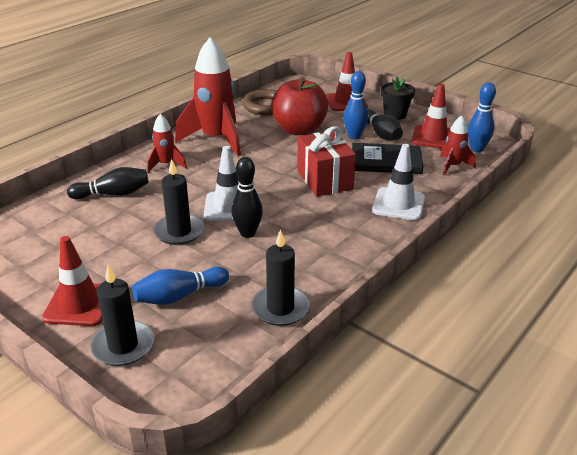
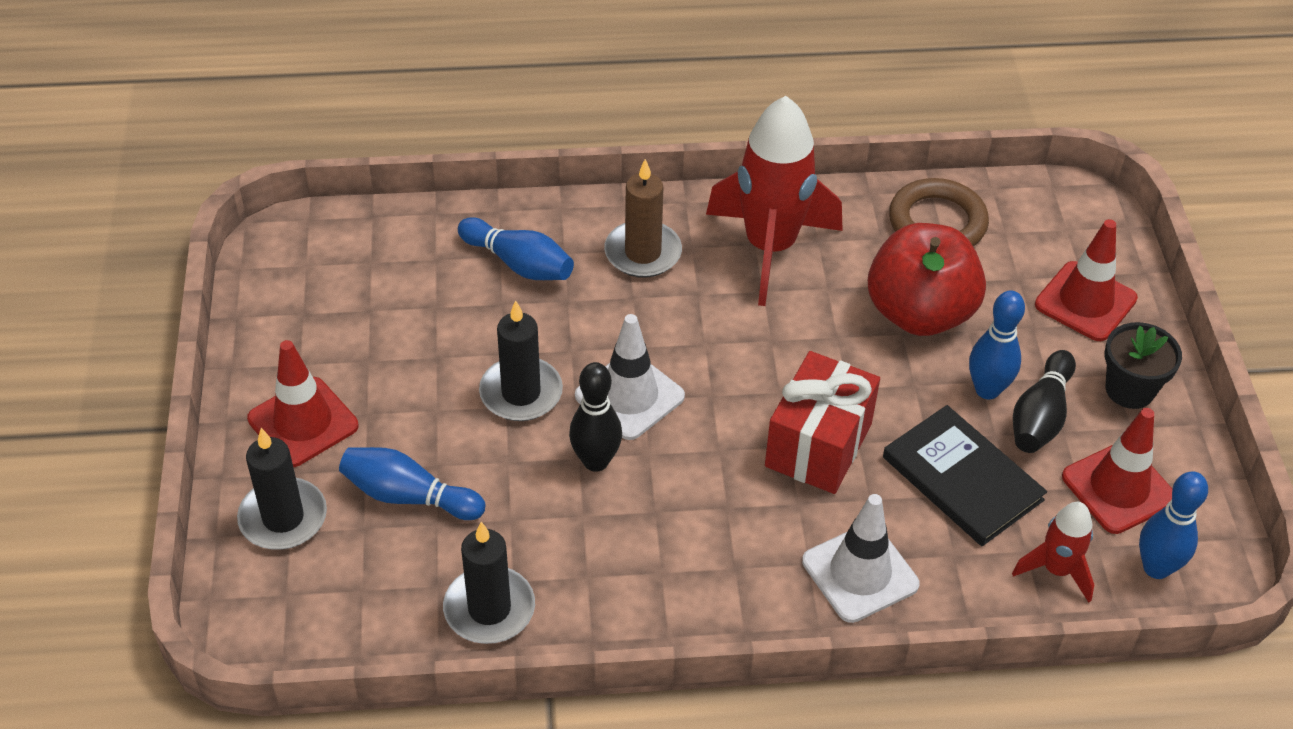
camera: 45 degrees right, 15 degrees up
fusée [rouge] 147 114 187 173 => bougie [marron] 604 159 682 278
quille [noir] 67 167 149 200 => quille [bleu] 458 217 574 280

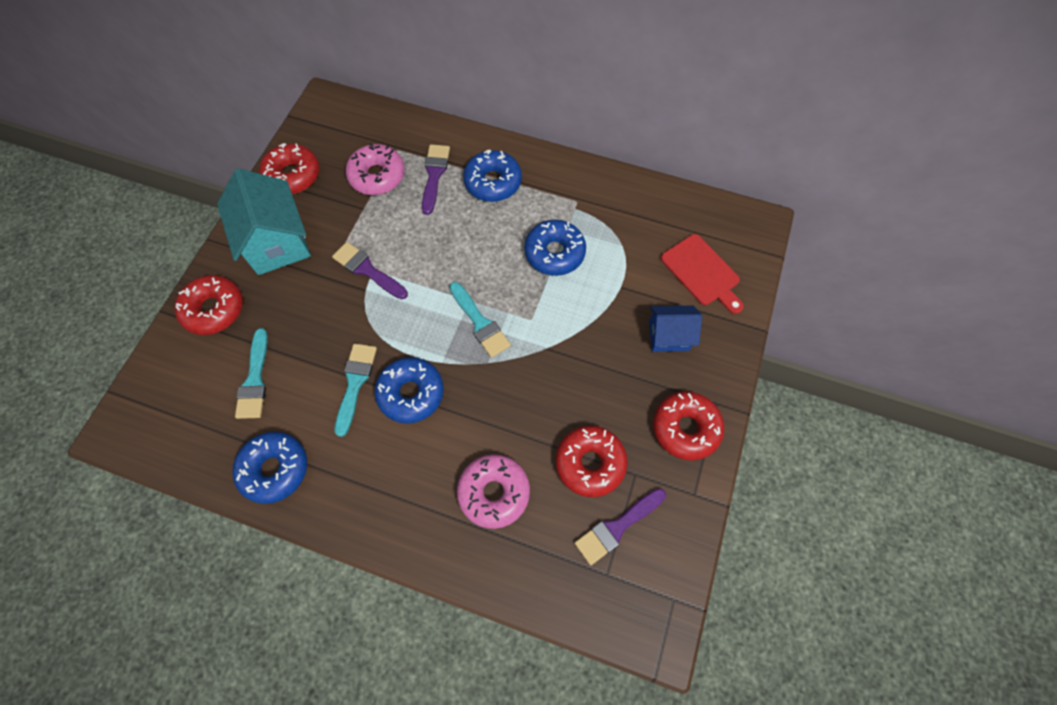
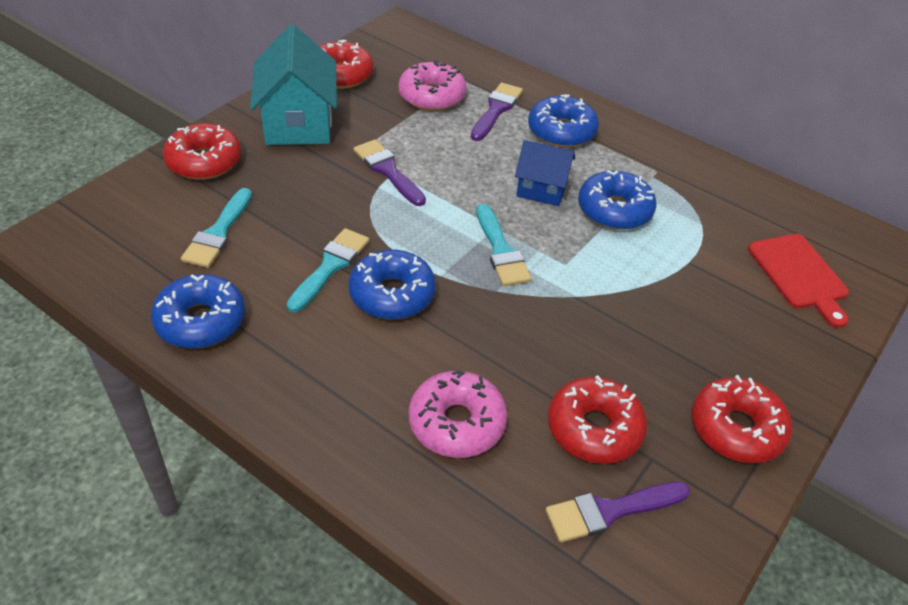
camera: 15 degrees right, 20 degrees down
maison [bleu] 649 306 702 352 => maison [bleu] 515 140 575 206, moved

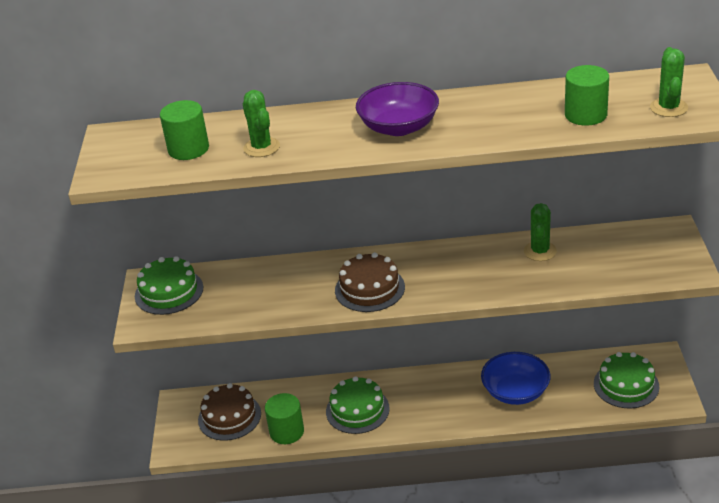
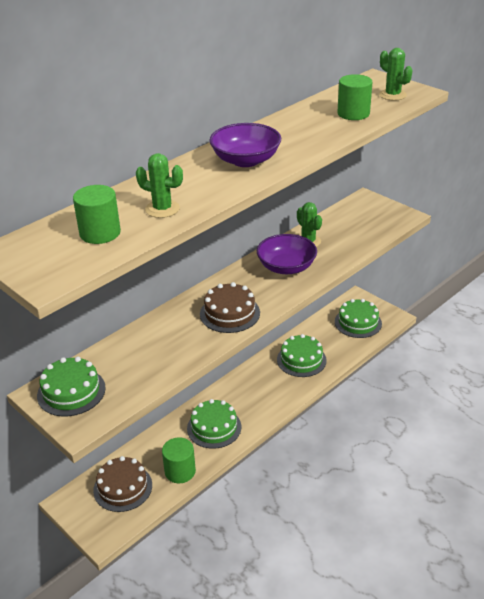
camera: 45 degrees left, 0 degrees up
nothing => bol [violet] 257 234 317 274
bol [bleu] 481 352 551 405 => gâteau [vert] 277 334 327 377

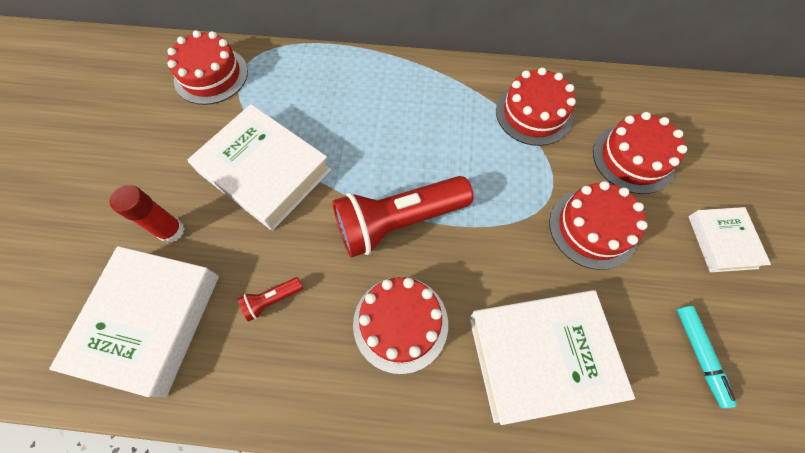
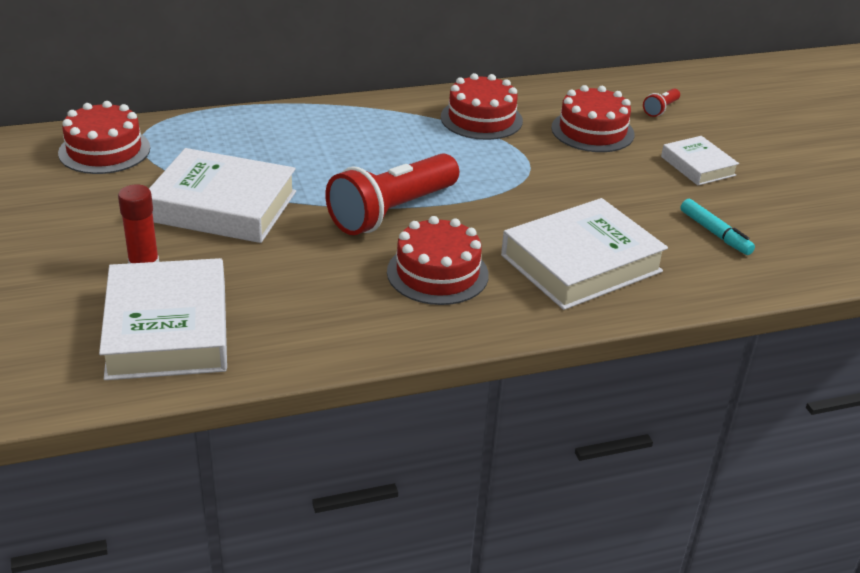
camera: 25 degrees left, 30 degrees down
gâteau [rouge] 549 181 647 270 => nothing
lampe de poche [rouge] 238 277 303 322 => lampe de poche [rouge] 643 88 680 117, moved

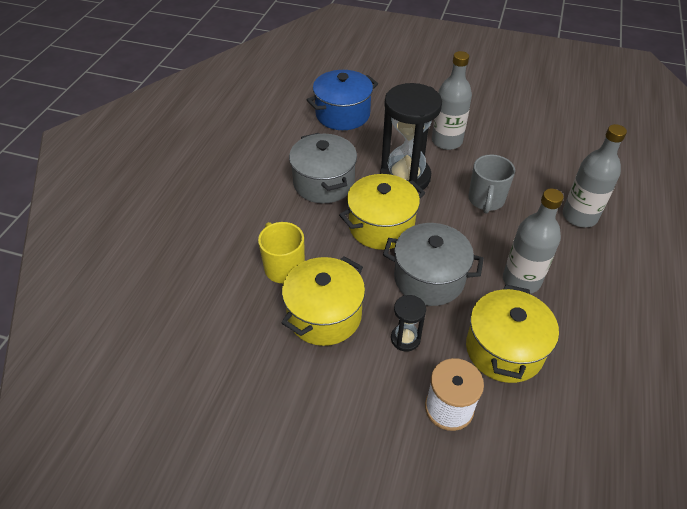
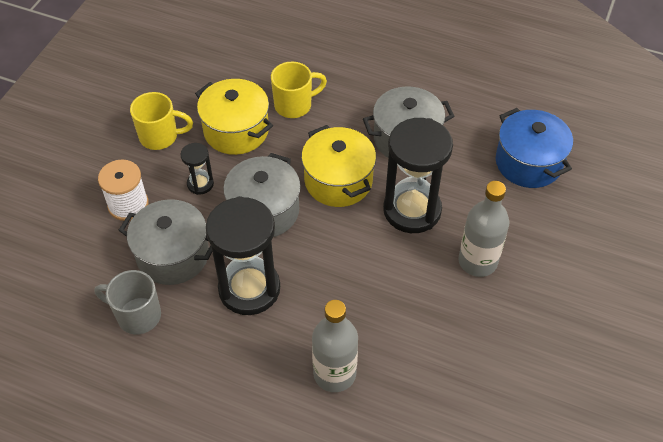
camera: 95 degrees right, 5 degrees up
nothing => tasse [jaune] 130 92 193 150
tasse [gris] 469 154 515 214 => tasse [gris] 94 270 161 334, moved
bouteille [gris] 503 189 564 294 => sablier [noir] 206 196 280 315
marmite [jaune] 466 285 559 383 => marmite [gris] 118 199 212 285

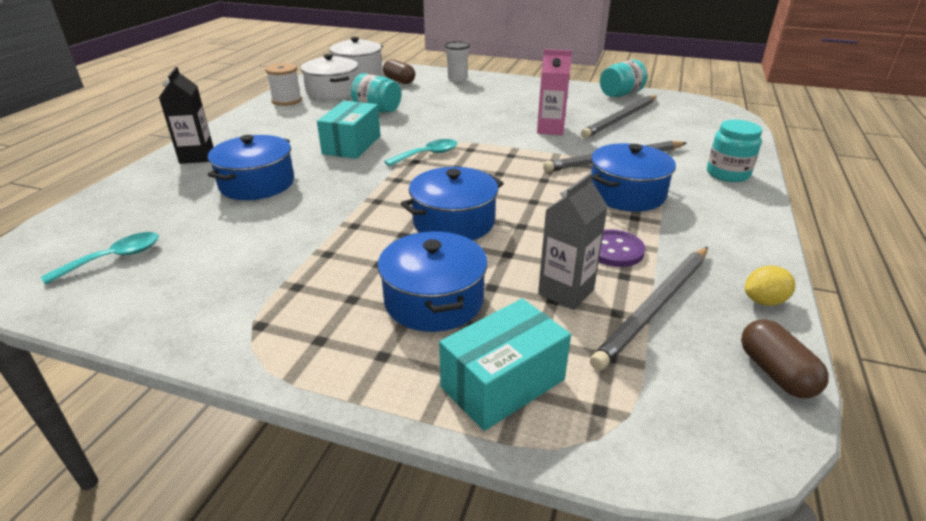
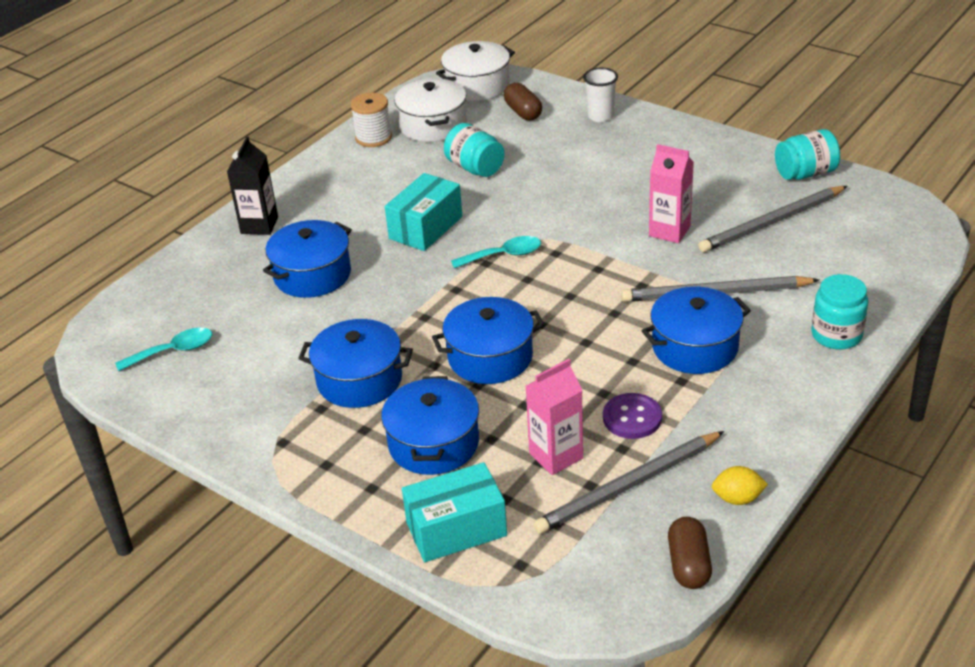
camera: 20 degrees right, 5 degrees up
nothing => marmite [bleu] 298 319 413 408
brique de lait [gris] 538 172 608 310 => brique de lait [rose] 526 359 583 475

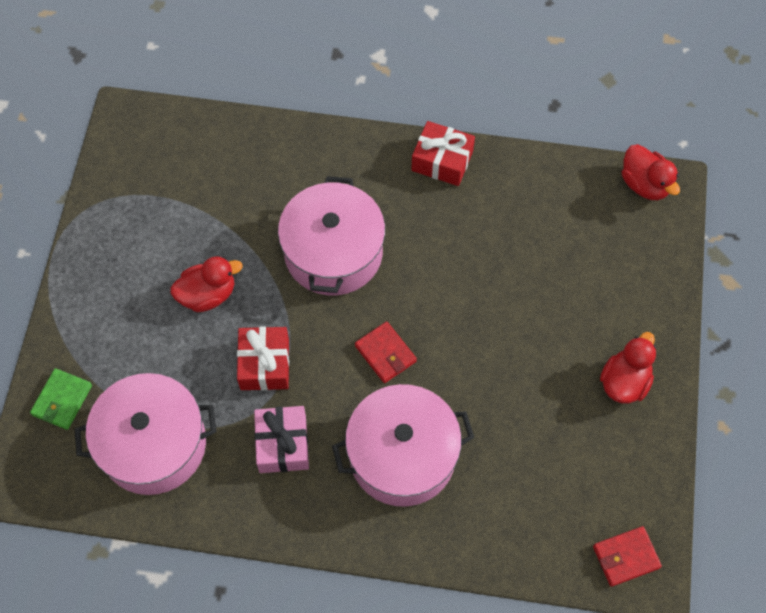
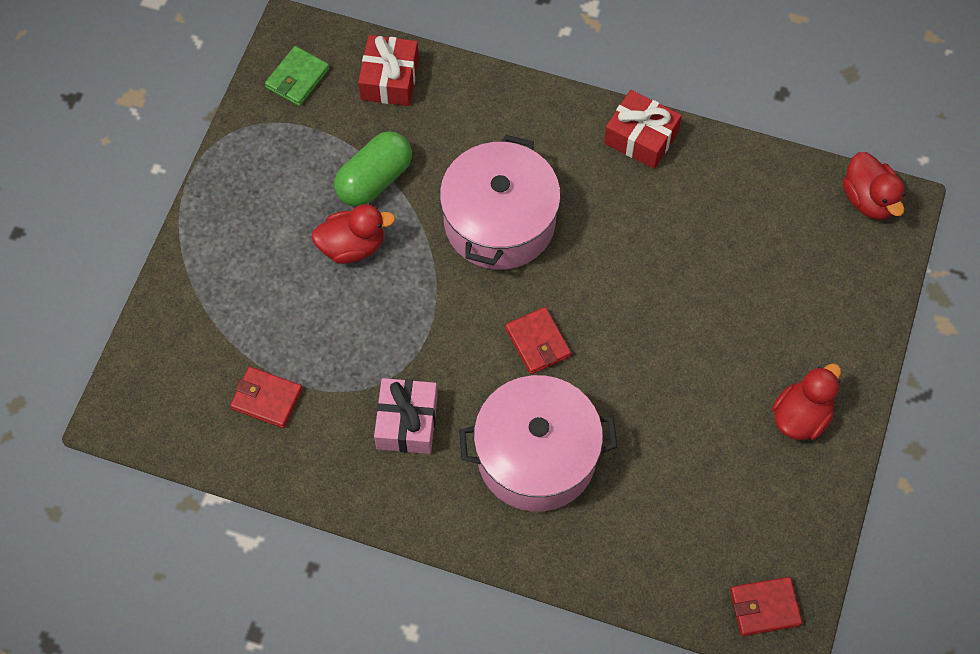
camera: 10 degrees right, 0 degrees up
nothing => gélule [vert] 334 131 412 207
portefeuille [vert] 30 368 92 430 => portefeuille [vert] 265 46 330 106, moved
cadeau [rouge] 237 327 289 390 => cadeau [rouge] 358 35 419 106, moved
marmite [rose] 75 373 217 495 => portefeuille [rouge] 230 367 302 428

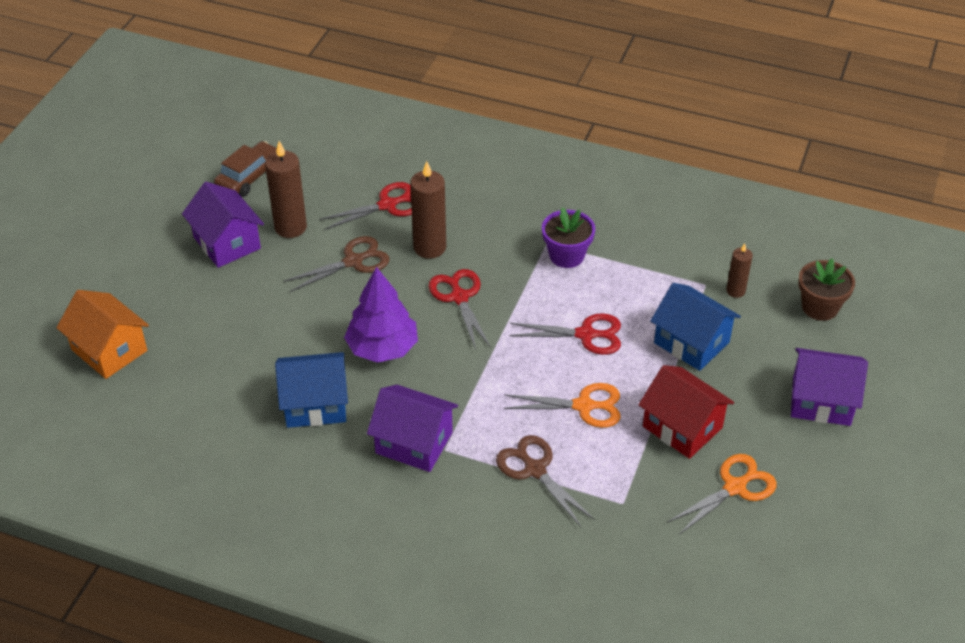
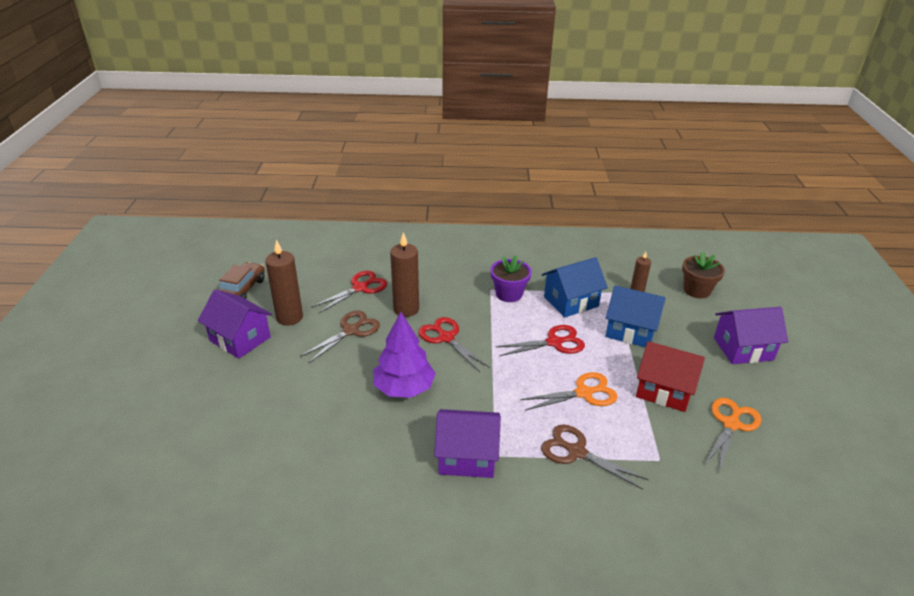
camera: 20 degrees left, 10 degrees down
maison [orange] 56 290 149 379 => nothing
maison [bleu] 275 352 348 428 => maison [bleu] 542 257 608 318, moved

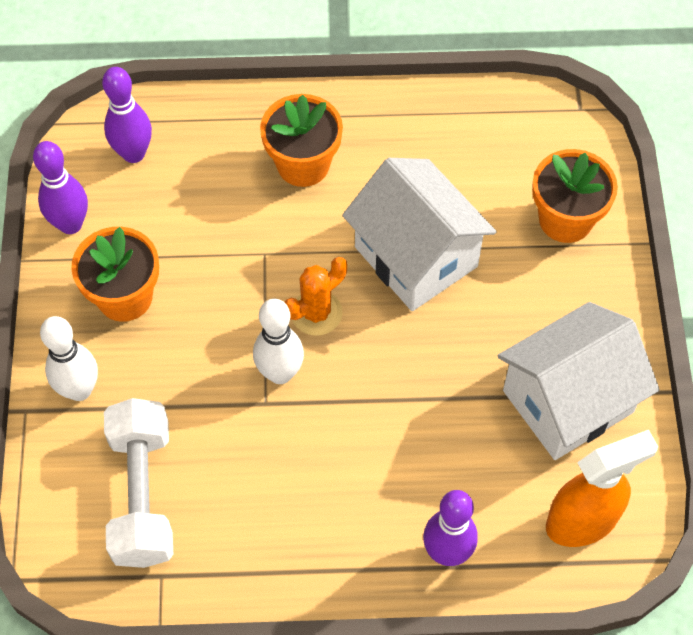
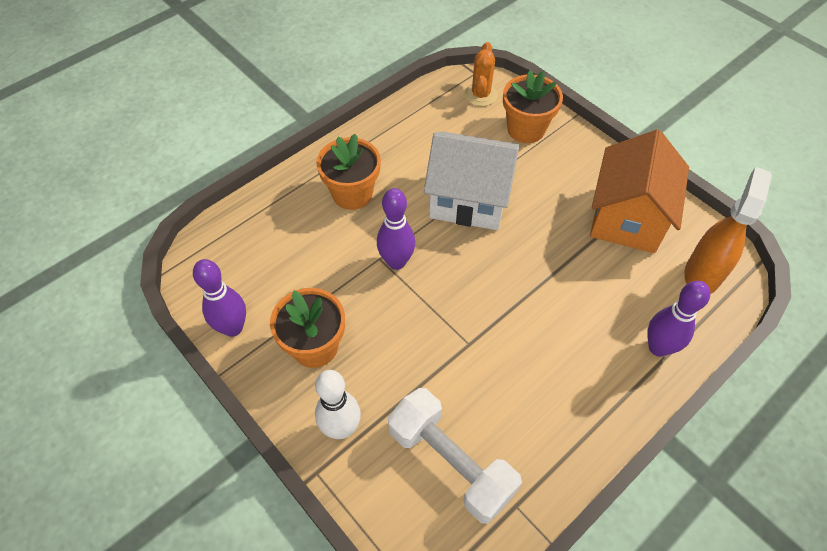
camera: 40 degrees left, 5 degrees down
quille [blanc] 253 298 304 384 => nothing
quille [violet] 102 67 152 163 => quille [violet] 377 188 415 270, moved
cactus [orange] 284 257 347 336 => cactus [orange] 464 42 498 106, moved
maison [blanc] 498 302 660 460 => maison [orange] 590 129 689 253

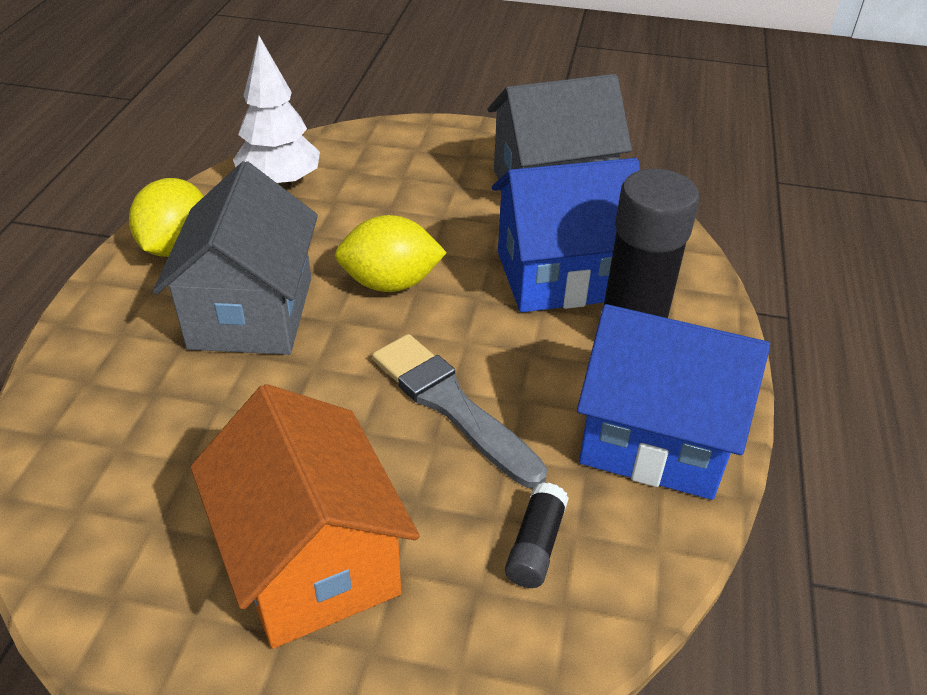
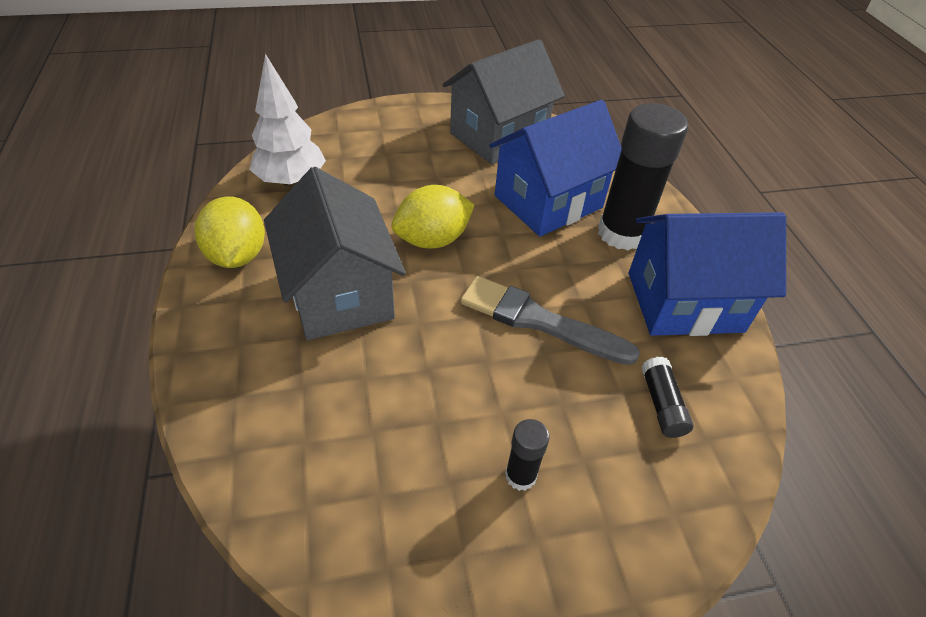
camera: 25 degrees left, 5 degrees up
maison [orange] 190 384 419 649 => bâton de colle [noir] 505 419 550 491

